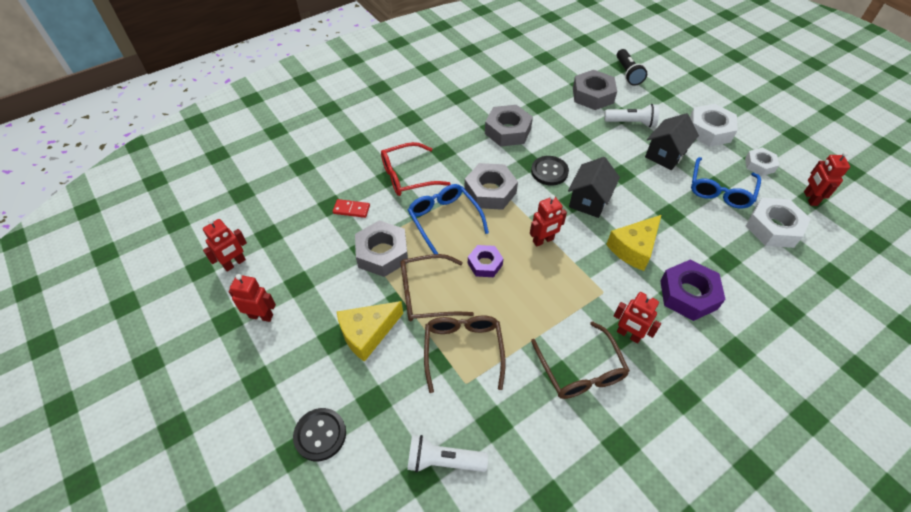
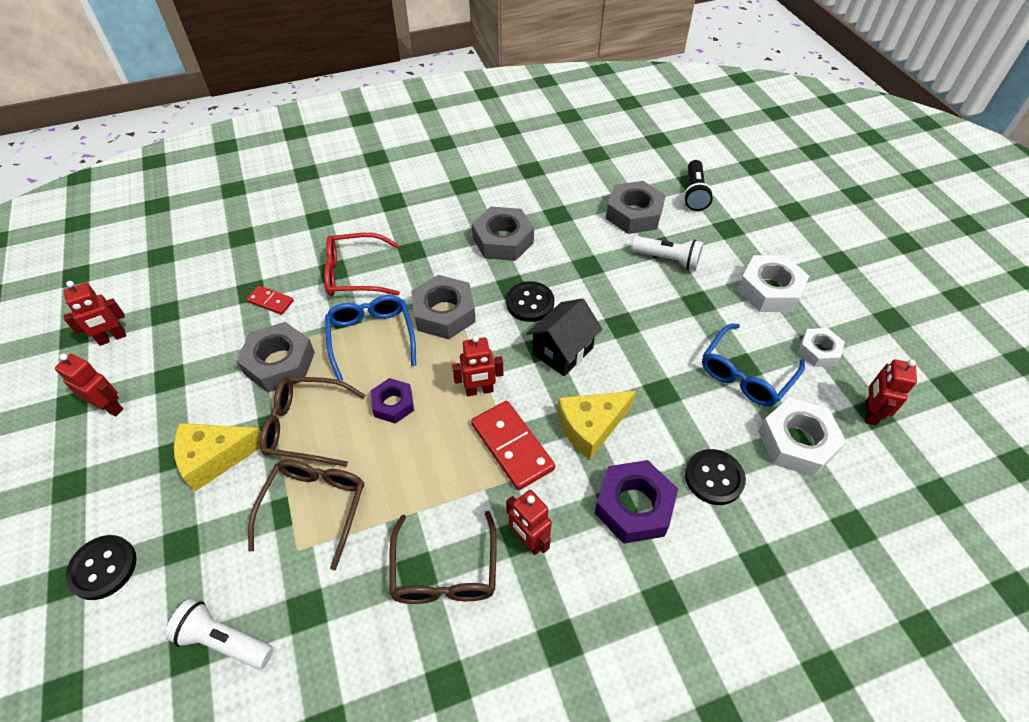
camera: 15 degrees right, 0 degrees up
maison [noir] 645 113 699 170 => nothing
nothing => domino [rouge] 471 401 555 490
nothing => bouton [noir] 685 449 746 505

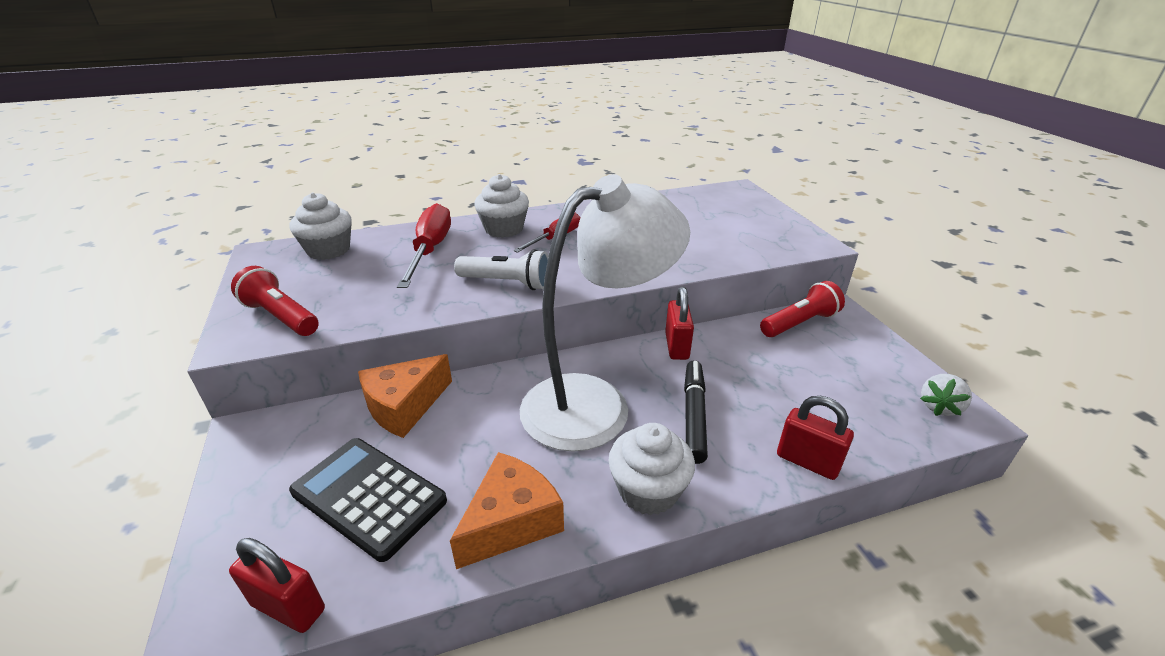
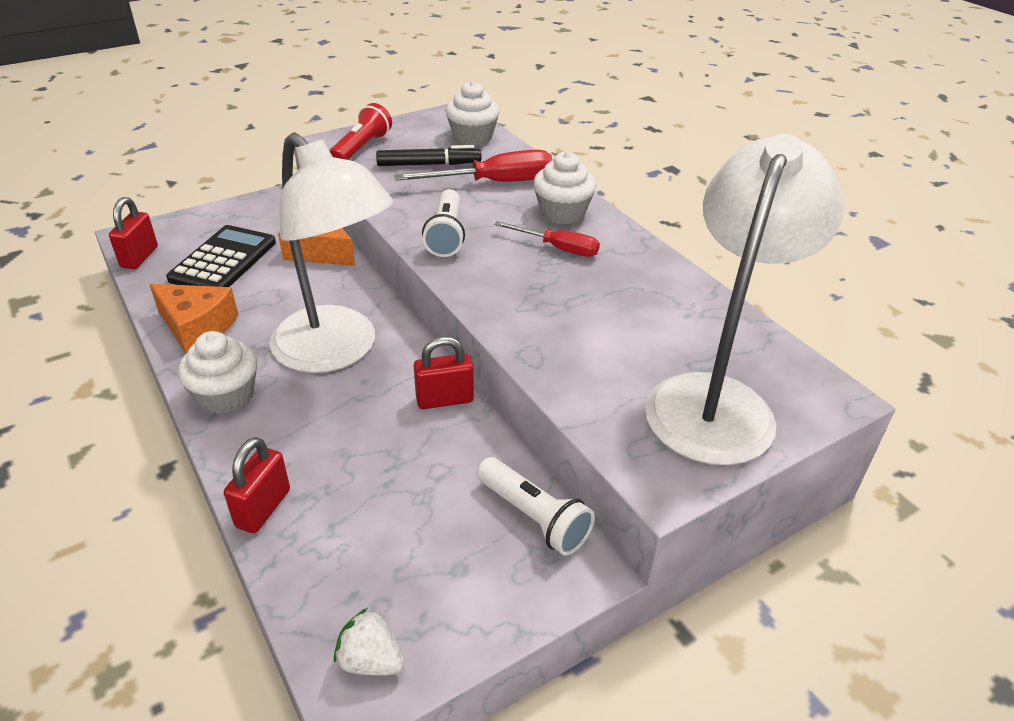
camera: 75 degrees right, 5 degrees up
nothing => lampe [blanc] 645 134 844 465
feutre [noir] 684 360 708 464 => feutre [noir] 376 145 482 166, moved
lampe de poche [rouge] 760 281 845 337 => lampe de poche [blanc] 477 457 595 556

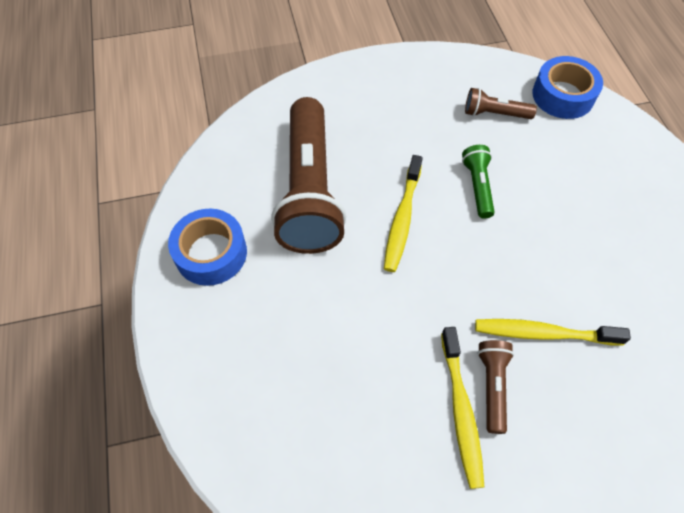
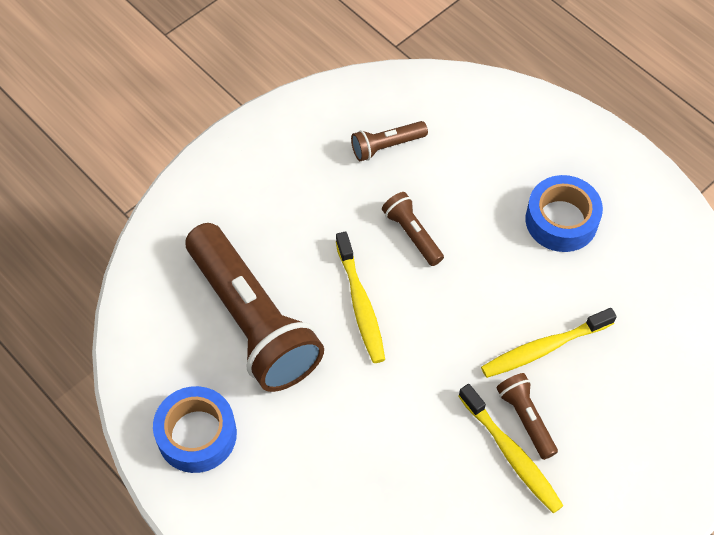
camera: 30 degrees left, 0 degrees up
ruban adhésif [bleu] 532 56 603 119 => ruban adhésif [bleu] 526 175 603 252, moved
lampe de poche [vert] 462 145 495 219 => lampe de poche [marron] 382 192 444 266

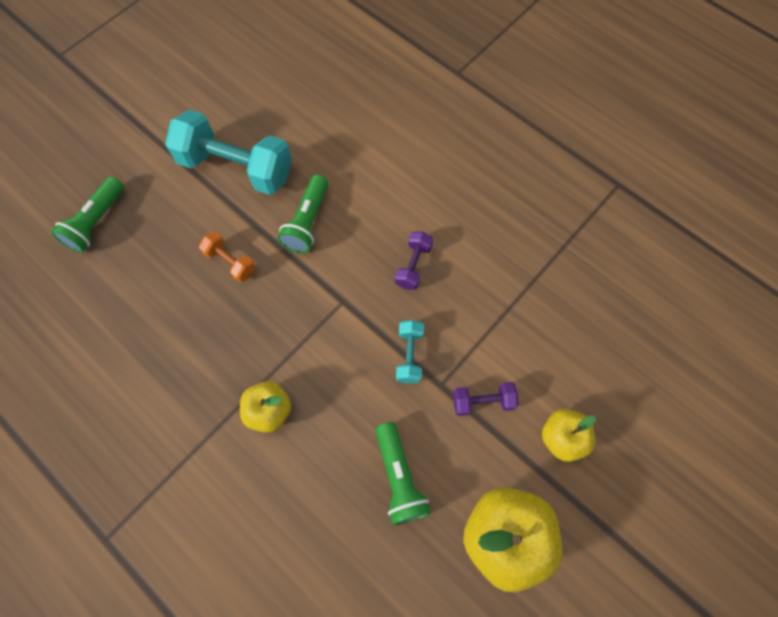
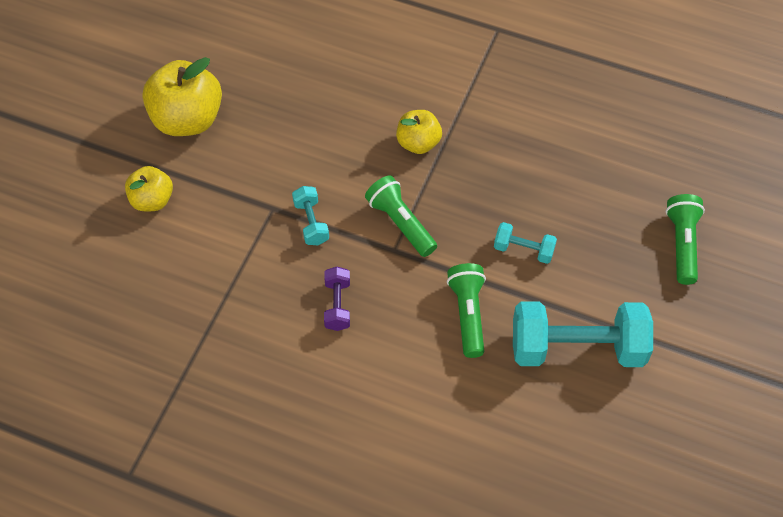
camera: 160 degrees right, 10 degrees down
haltère [violet] 453 382 519 416 => nothing
lampe de poche [vert] 376 422 431 525 => lampe de poche [vert] 365 175 437 257, moved
haltère [orange] 199 232 256 282 => haltère [turquoise] 494 222 557 264

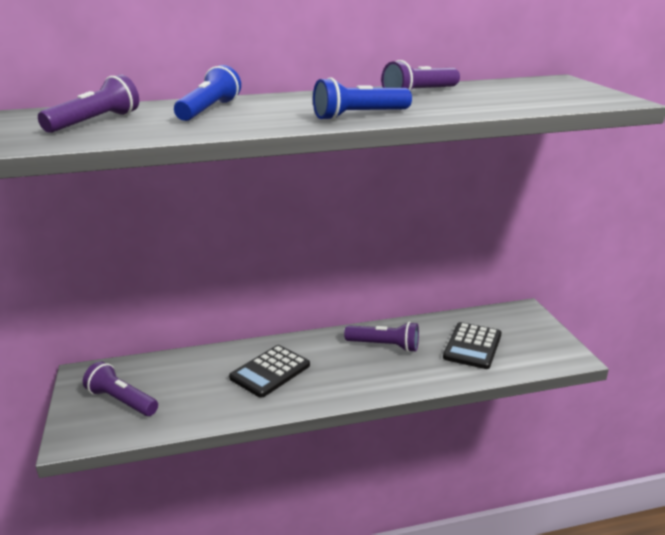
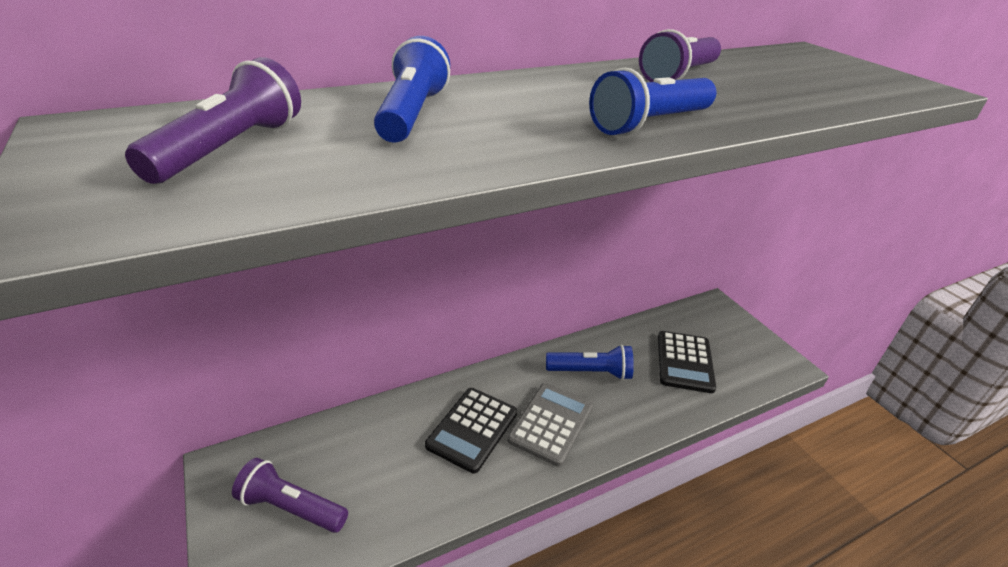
camera: 15 degrees left, 10 degrees up
nothing => calculatrice [gris] 507 383 593 467
lampe de poche [violet] 344 322 419 352 => lampe de poche [bleu] 546 345 634 380

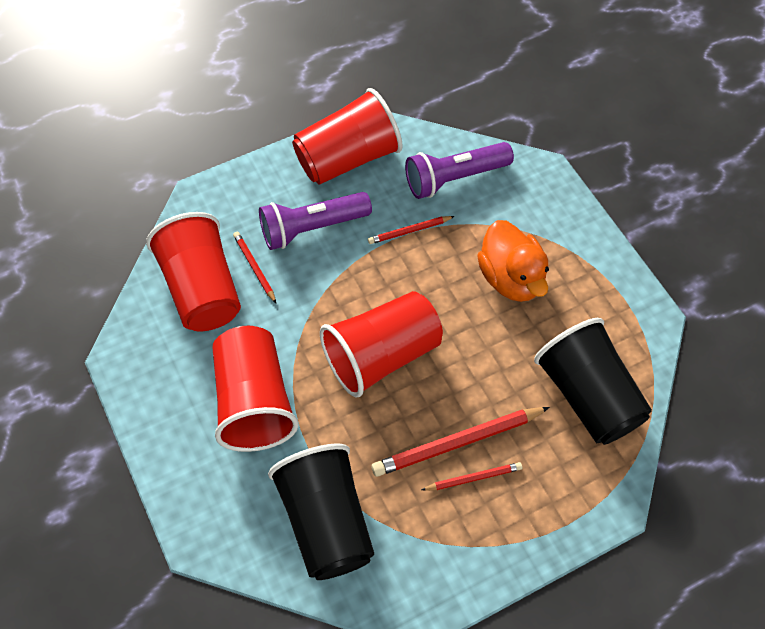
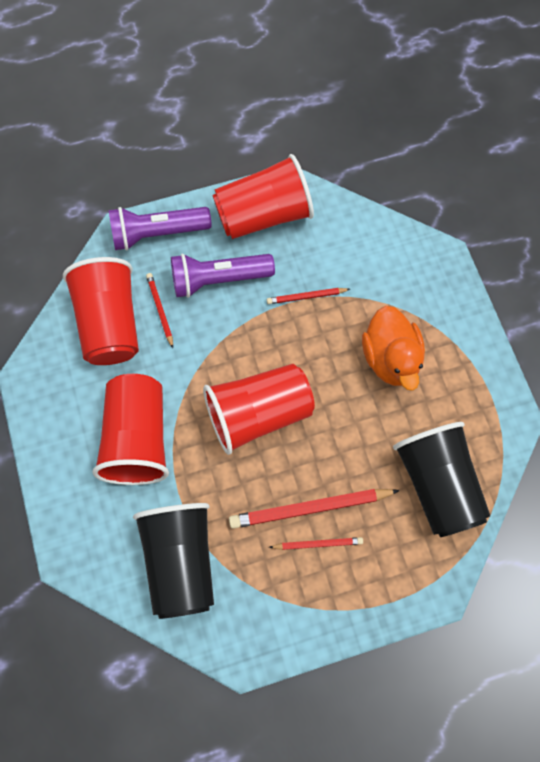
camera: 10 degrees right, 10 degrees up
lampe de poche [violet] 405 142 514 199 => lampe de poche [violet] 109 207 212 250, moved

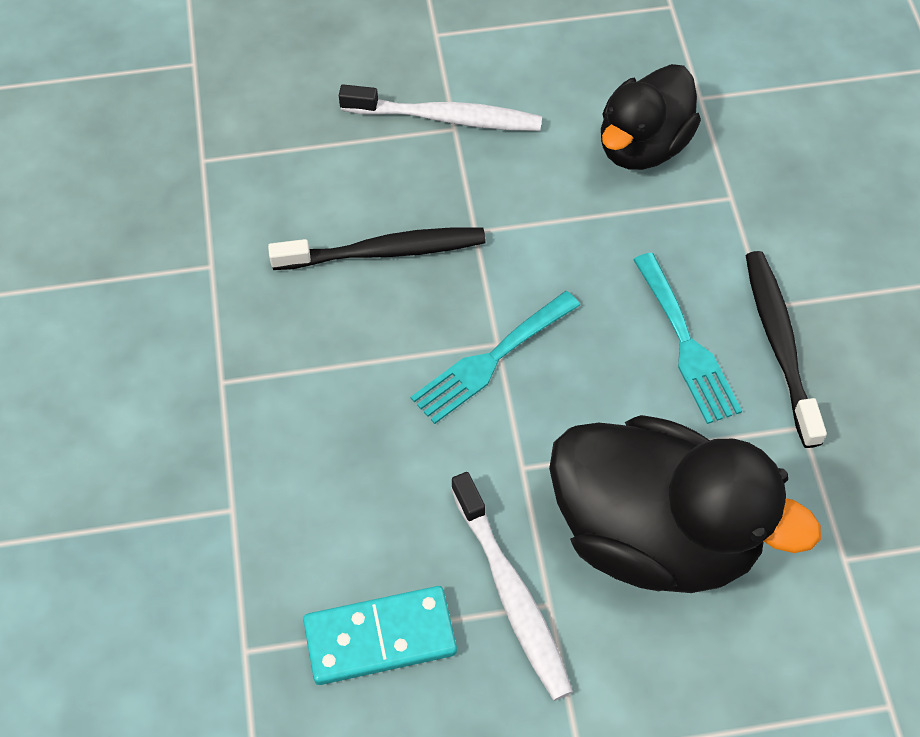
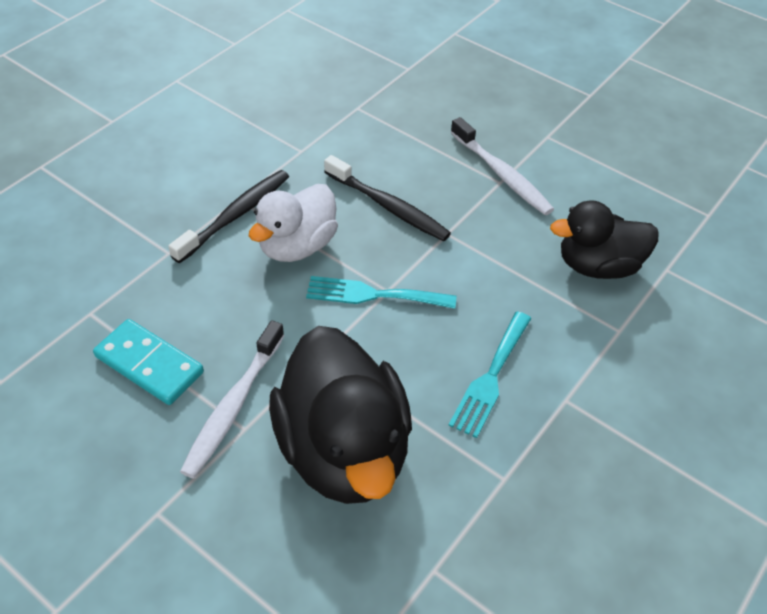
camera: 45 degrees right, 10 degrees down
nothing => canard [blanc] 249 184 338 262
brosse à dents [noir] 746 251 827 448 => brosse à dents [noir] 168 170 289 263, moved

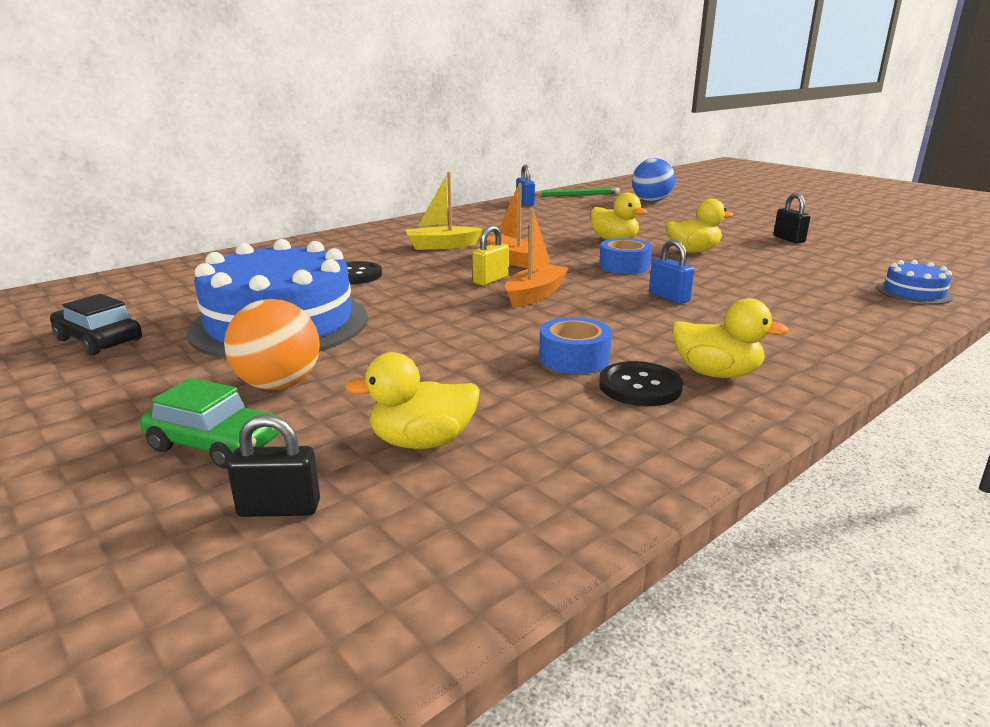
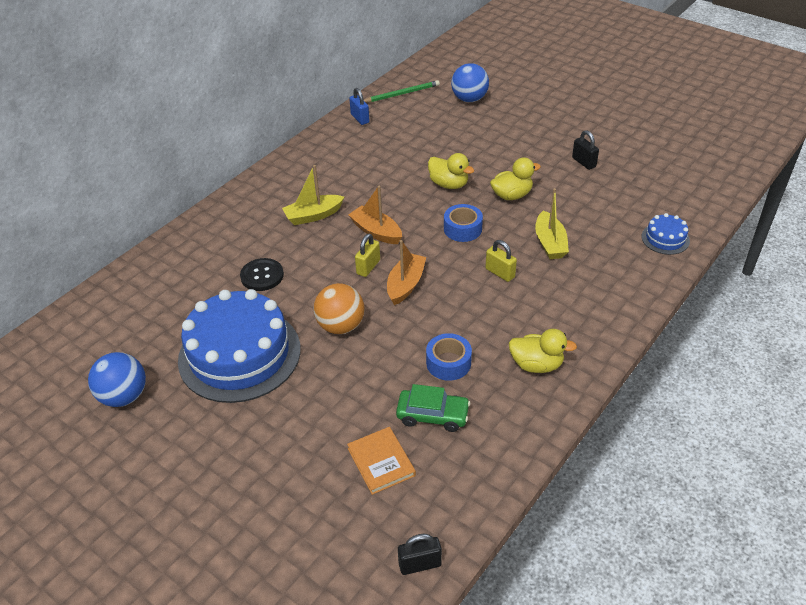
camera: 10 degrees left, 20 degrees up
bouton [noir] 599 361 683 406 => nothing
nothing => bateau [jaune] 535 188 569 259
voiture [vert] 140 378 280 469 => voiture [vert] 396 384 470 432, moved
balle [orange] 224 299 320 390 => balle [orange] 313 283 364 334, moved
cadenas [noir] 227 415 320 517 => cadenas [noir] 398 534 442 575, moved
voiture [noir] 50 294 142 355 => balle [bleu] 88 352 146 407
canard [jaune] 345 352 480 449 => livre [orange] 347 427 416 495
cadenas [bleu] 649 239 694 304 => cadenas [jaune] 486 240 517 282

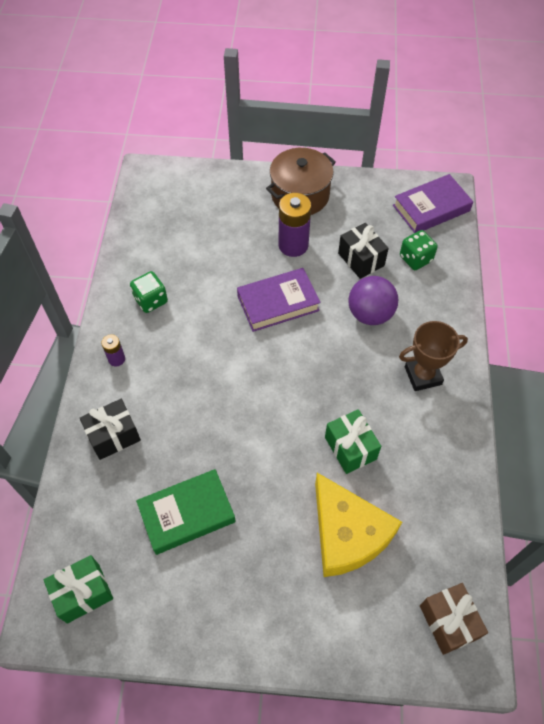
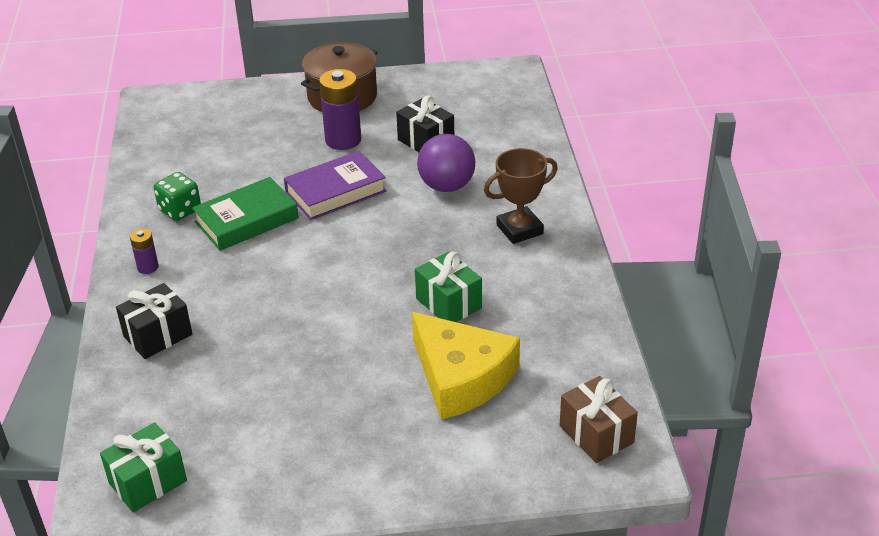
camera: 10 degrees left, 20 degrees down
livre [violet] 393 174 473 233 => nothing
dé [vert] 400 230 438 270 => nothing
livre [vert] 136 469 236 555 => livre [vert] 192 177 299 251, moved

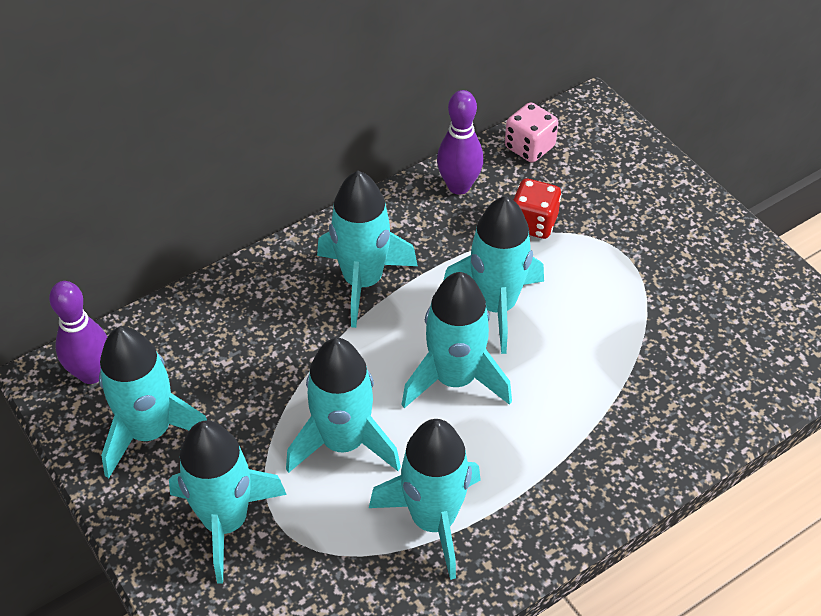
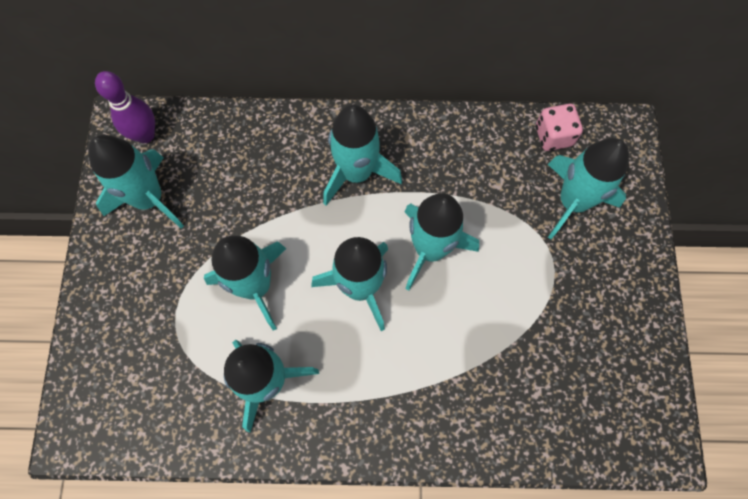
camera: 35 degrees right, 20 degrees up
quille [violet] 437 90 484 195 => nothing
dé [rouge] 513 179 561 239 => nothing
fusée [turquoise] 169 421 287 583 => fusée [turquoise] 548 138 629 239, moved

